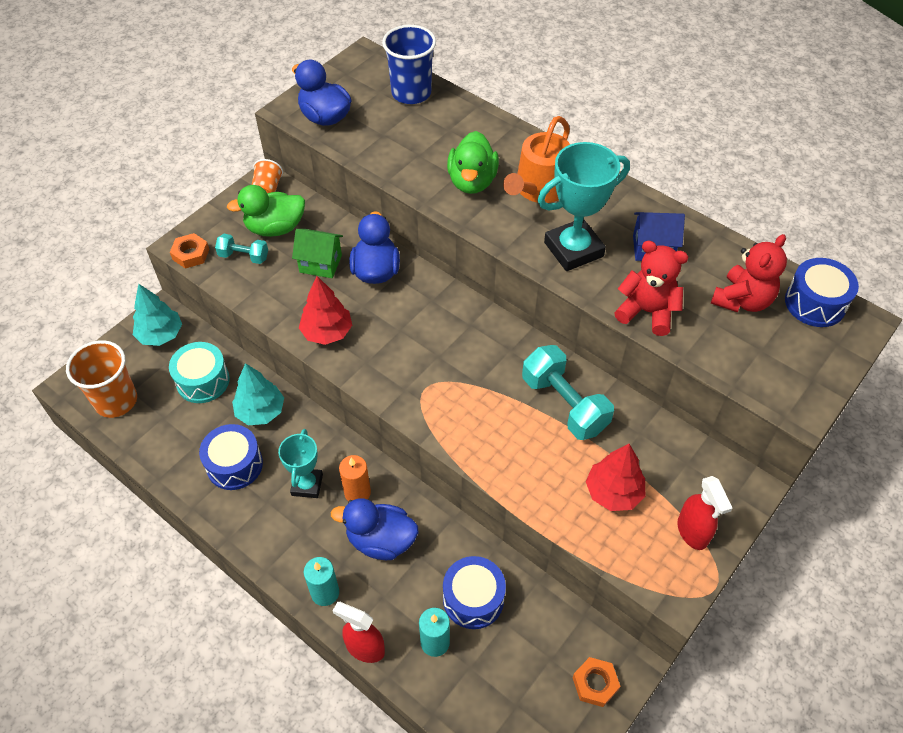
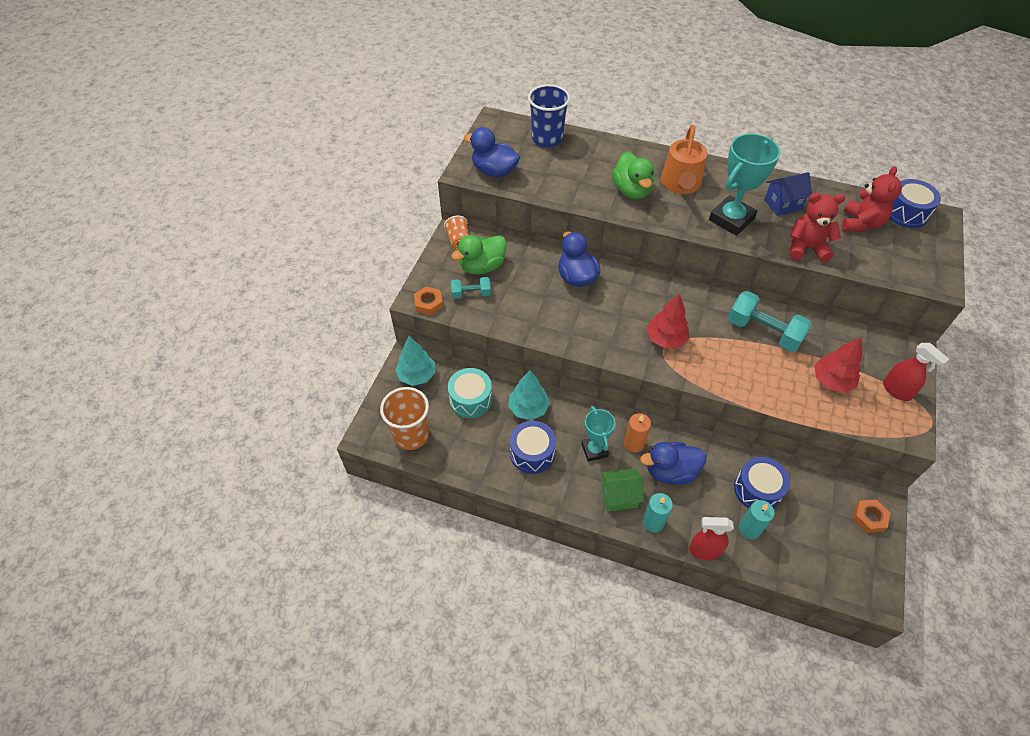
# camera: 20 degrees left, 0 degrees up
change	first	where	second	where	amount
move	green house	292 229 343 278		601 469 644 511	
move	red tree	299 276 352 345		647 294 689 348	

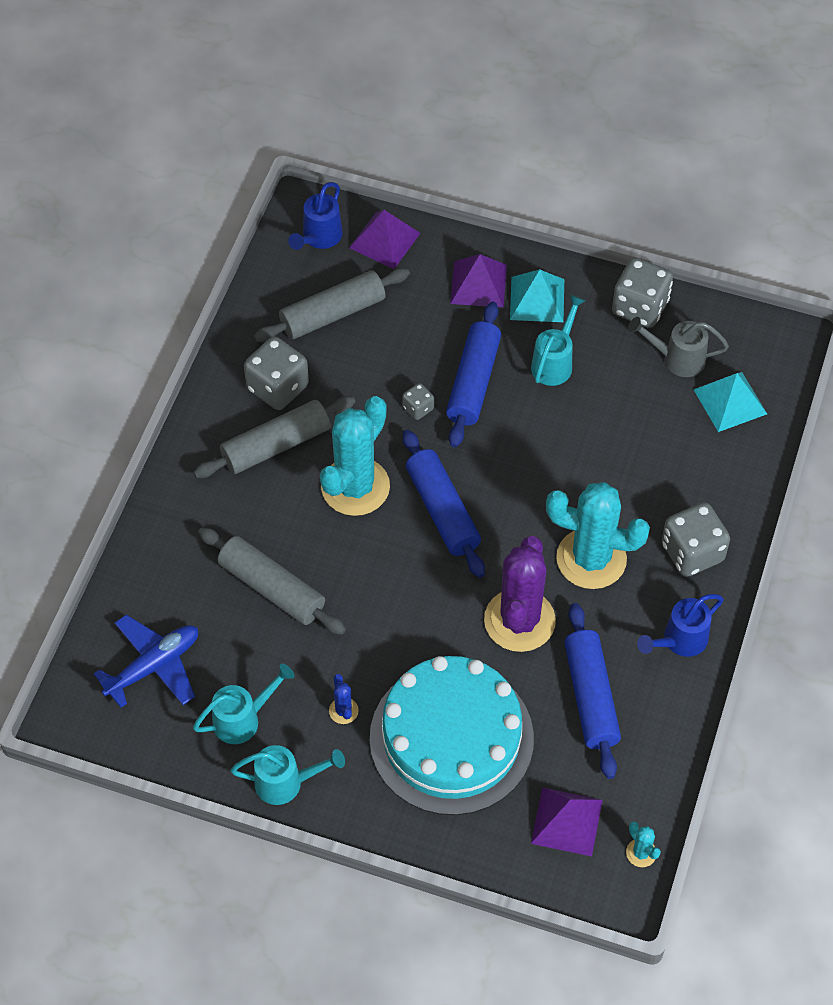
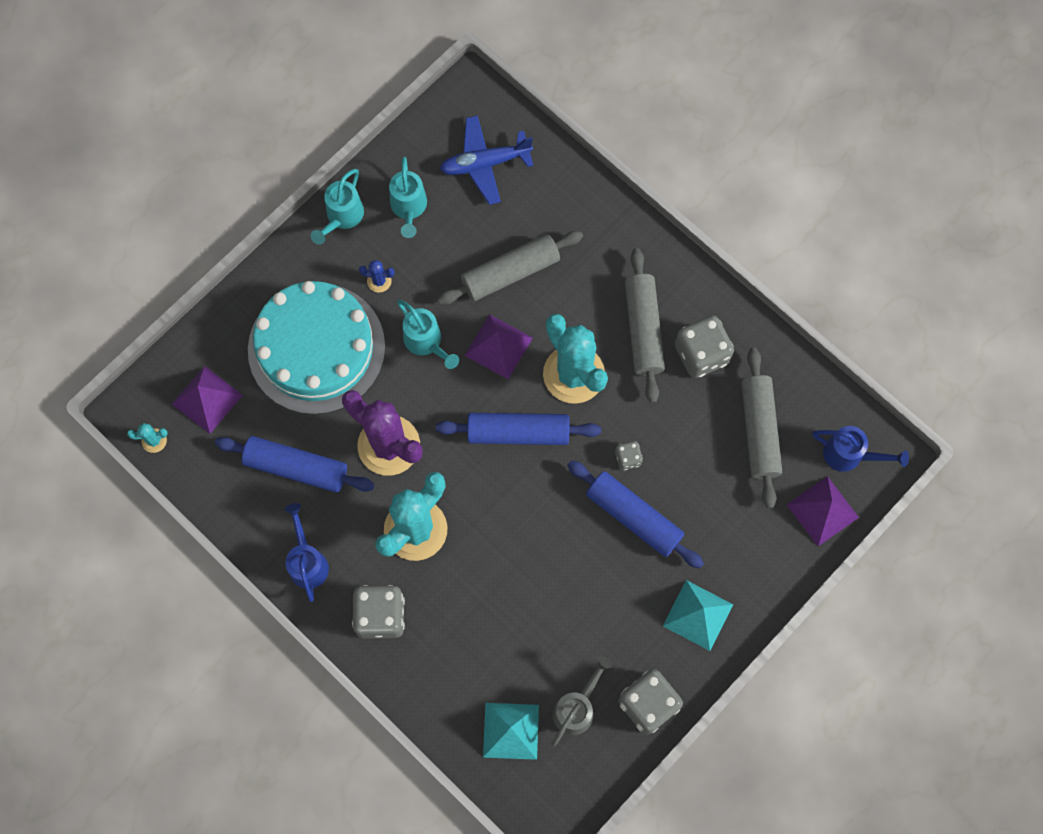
# camera: 115 degrees right, 15 degrees up
change	first	where	second	where	amount
rotate	blue watering can	288 182 343 250		812 426 909 472	150 degrees clockwise
move	purple pyramid	450 254 507 308		464 314 533 379	
move	turquoise watering can	531 295 586 386		397 300 459 369	
rotate	blue plane	94 615 198 708		440 115 533 205	90 degrees clockwise

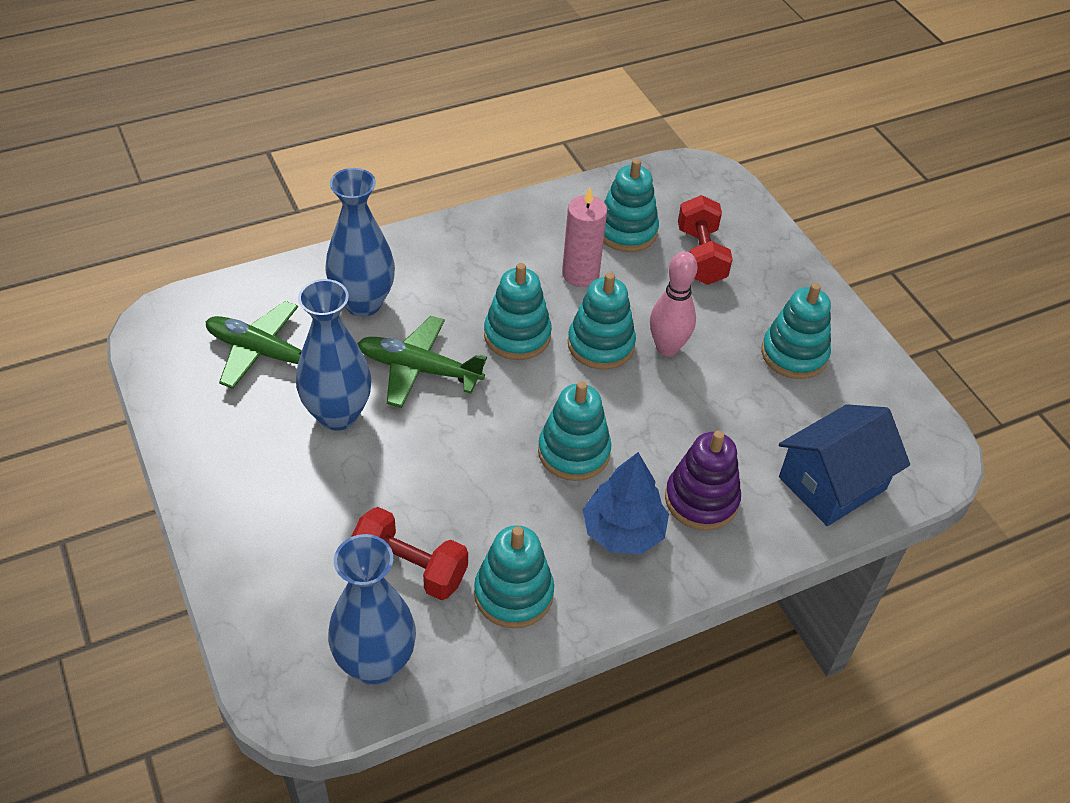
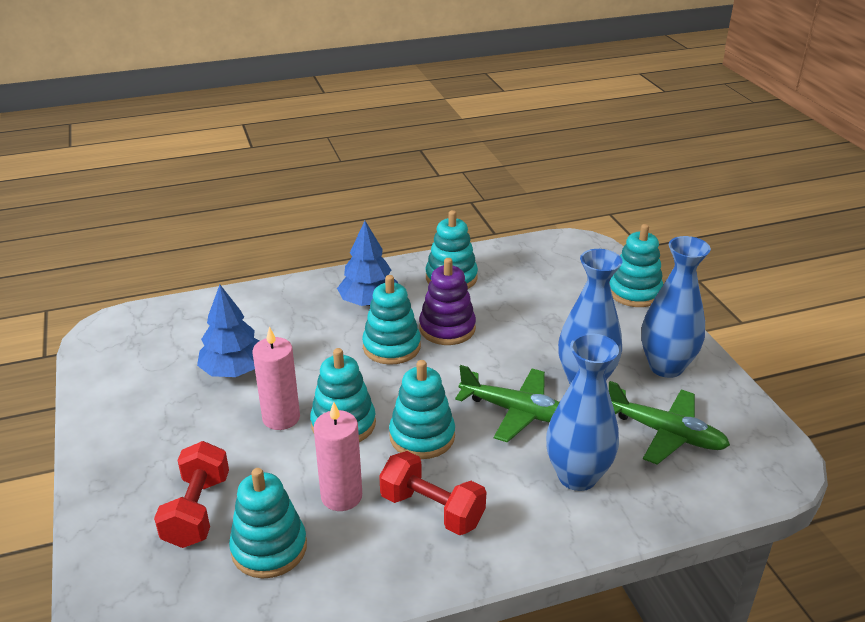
# camera: 170 degrees left, 15 degrees down
change	first	where	second	where	amount
replace	pink bowling pin	650 251 697 356	pink candle	252 327 300 430	
move	turquoise stacking toy	761 283 831 379		610 224 663 307	
delete	blue house	779 404 910 526			
move	purple stacking toy	665 430 741 530		419 258 476 345	
move	red dumbbell	351 507 468 600		379 451 486 535	
move	blue vase	328 534 416 685		641 236 711 378	
insert			blue tree	197 285 260 377	

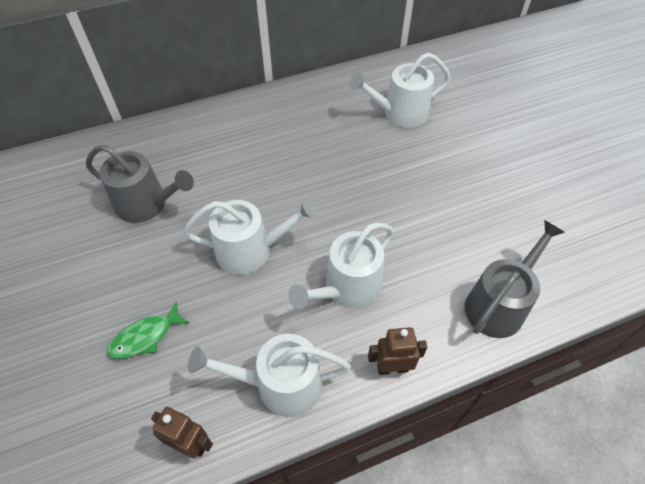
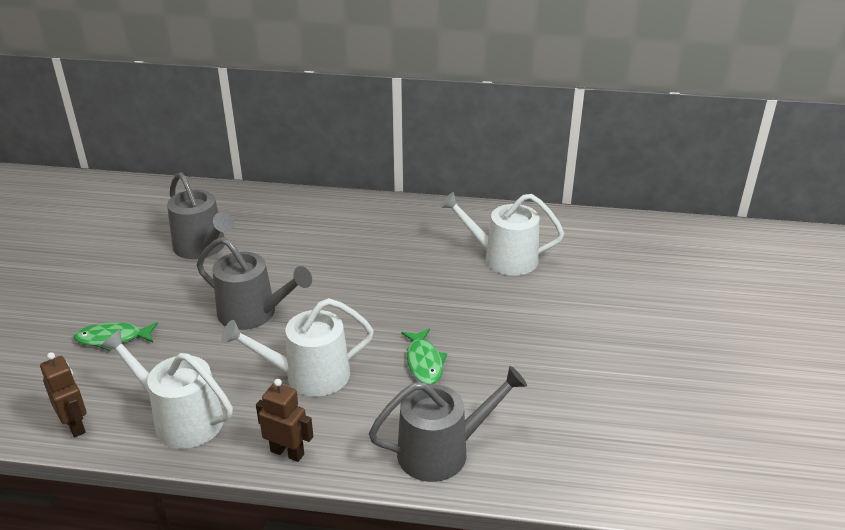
# camera: 30 degrees right, 20 degrees down
change	first	where	second	where	amount
recolor	white watering can	183 199 317 275	grey watering can	197 237 312 330	
insert			green fish	401 328 447 384	

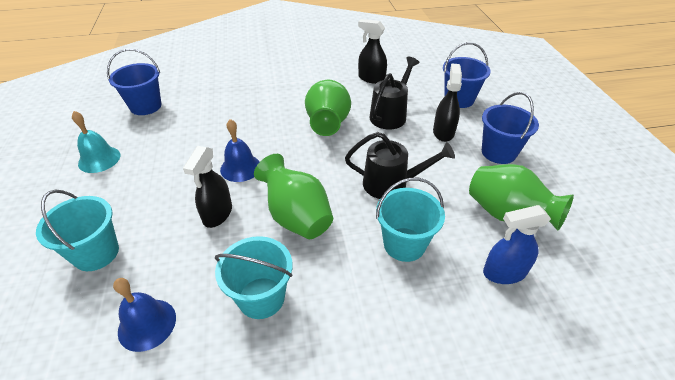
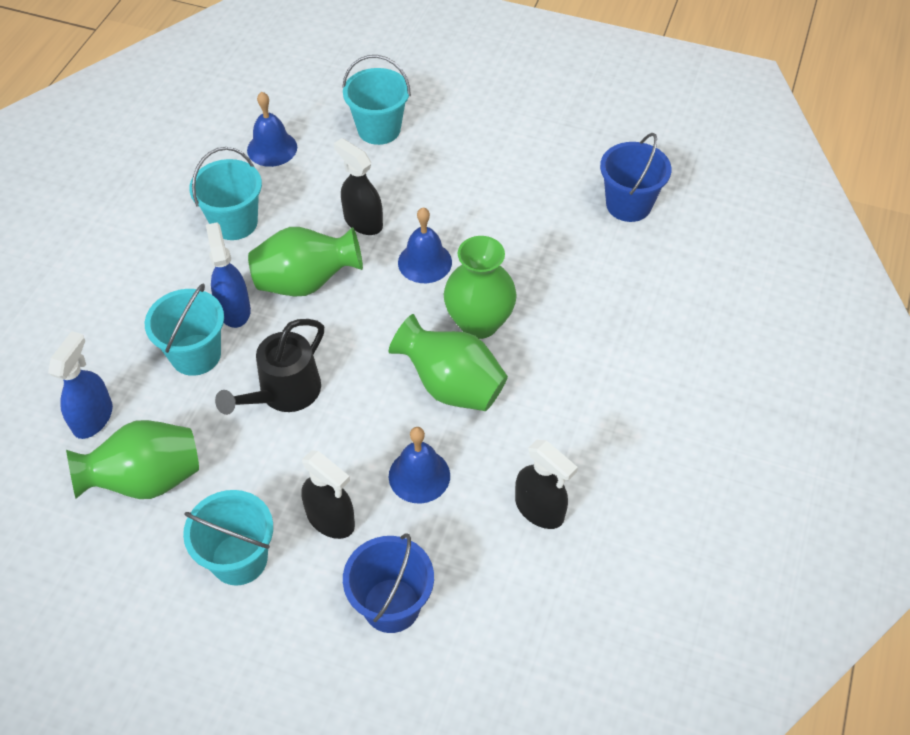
# camera: 120 degrees right, 10 degrees up
change	first	where	second	where	amount
rotate	black spray bottle	358 19 387 84		515 440 578 529	75 degrees clockwise
replace	black watering can	369 57 419 129	blue bell	389 427 450 503	
recolor	blue bucket	482 92 539 164	turquoise bucket	183 490 273 585	
delete	turquoise bell	72 111 120 173			
insert			blue spray bottle	206 222 251 328	
insert			green vase	444 236 517 339	

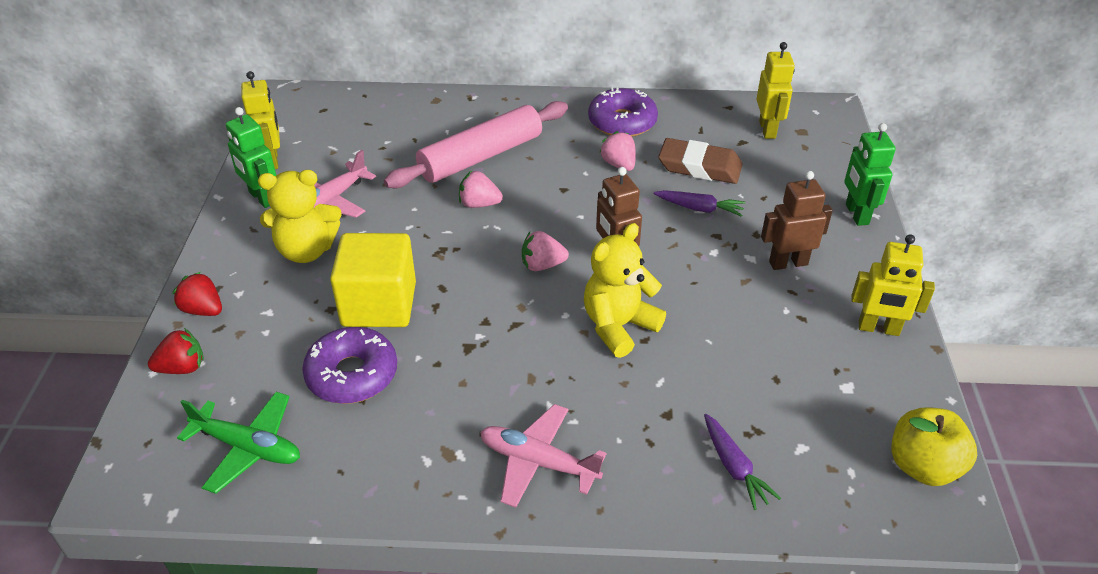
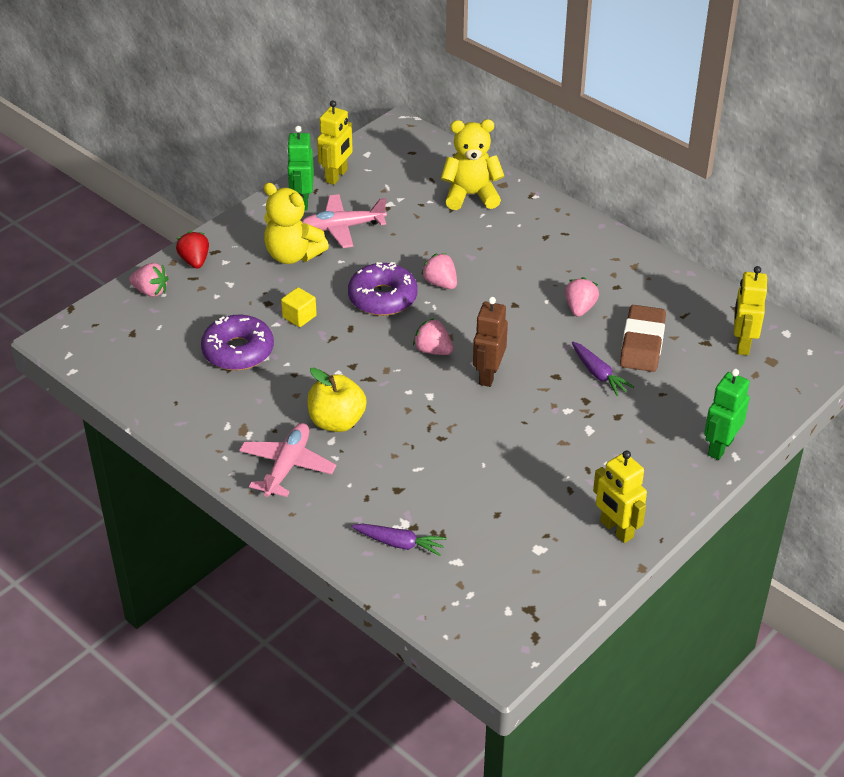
# camera: 40 degrees right, 0 degrees up
change	first	where	second	where	amount
rotate	yellow robot	757 42 795 139		734 266 767 355	150 degrees clockwise
move	purple donut	588 87 658 137		348 262 418 316	
delete	pink rolling pin	384 101 568 188			
rotate	brown eraser	658 138 743 184		620 305 666 372	45 degrees clockwise
delete	brown robot	761 171 833 270			
move	yellow teddy bear	584 223 666 358		441 119 504 210	
resize	yellow cube	330 233 416 327		281 287 317 327	x0.45
recolor	red strawberry	148 328 204 374	pink strawberry	129 263 169 297	
delete	green plane	177 392 300 494			
rotate	pink plane	480 404 606 508		239 423 336 497	45 degrees clockwise
move	yellow apple	891 407 977 486		307 368 367 432	
rotate	purple carrot	704 414 781 510		351 524 447 556	90 degrees counterclockwise

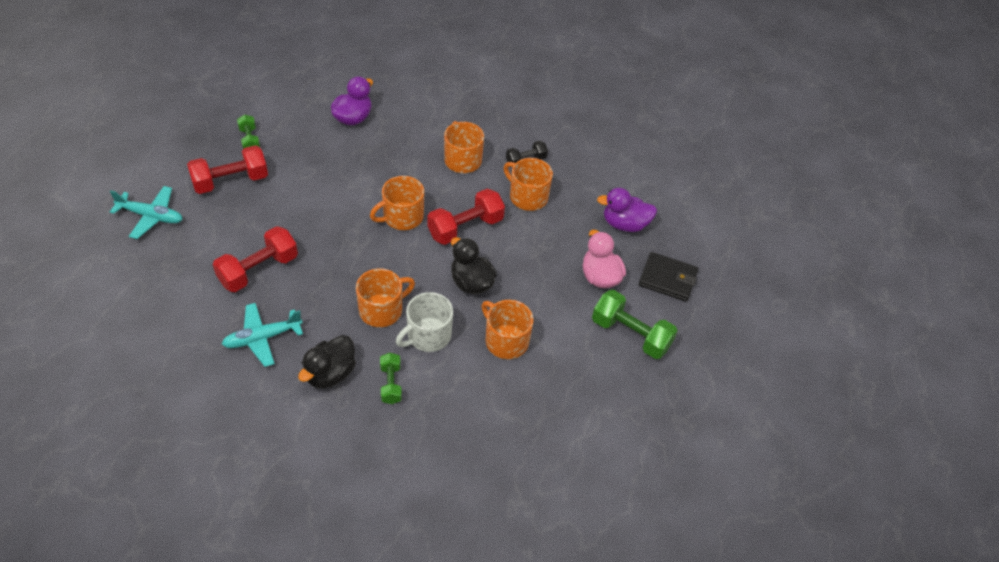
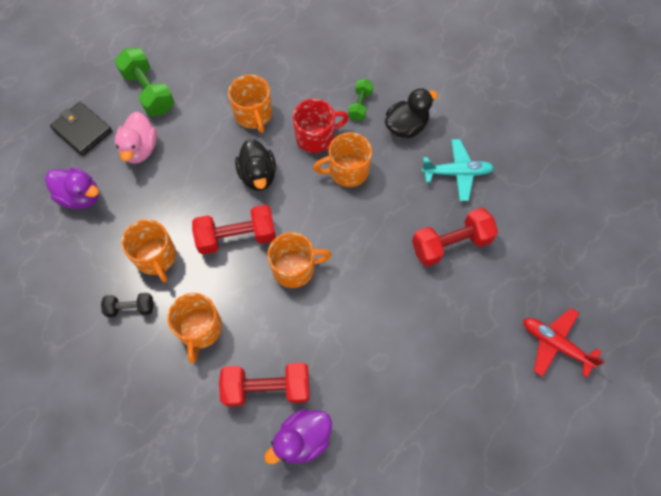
# camera: 155 degrees left, 15 degrees up
change	first	where	second	where	amount
delete	green dumbbell	237 114 260 149			
move	red dumbbell	187 145 268 194		219 363 310 407	
recolor	turquoise plane	110 186 182 239	red plane	523 308 605 377	
recolor	white mug	396 292 453 352	red mug	293 99 349 153	

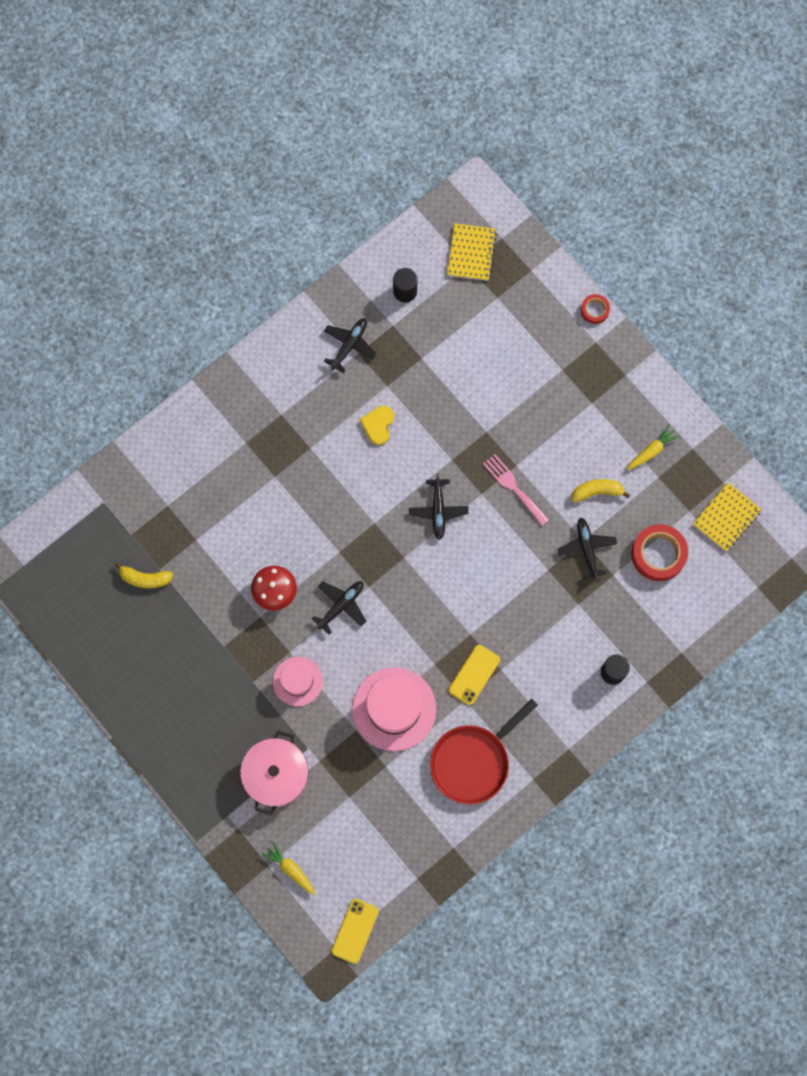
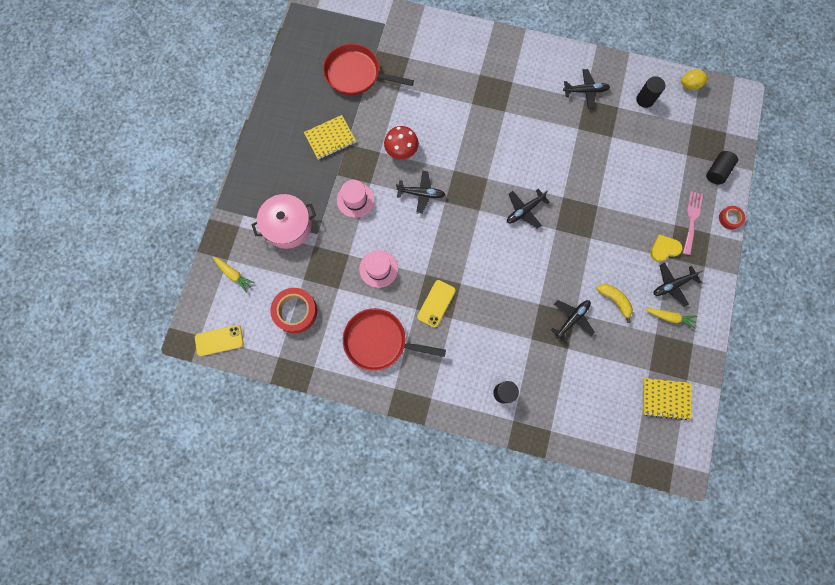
# camera: 55 degrees right, 0 degrees up
change	first	where	second	where	amount
move	yellow notebook	447 223 497 281		304 115 356 160	
move	yellow heart	360 406 394 445		650 234 683 262	
move	pink fork	483 454 549 526		683 191 703 255	
move	red tape	631 524 688 581		270 288 317 333	
replace	yellow banana	115 562 173 588	red pan	323 44 414 95	
rotate	yellow phone	449 645 500 705		417 280 456 328	60 degrees counterclockwise
resize	pink hat	352 667 436 751		359 250 398 288	x0.60
rotate	yellow carrot	262 841 316 895		213 257 255 293	120 degrees clockwise
insert			yellow lemon	681 69 709 90	
insert			black cylinder	706 151 738 184	
insert			black plane	654 263 703 307	

